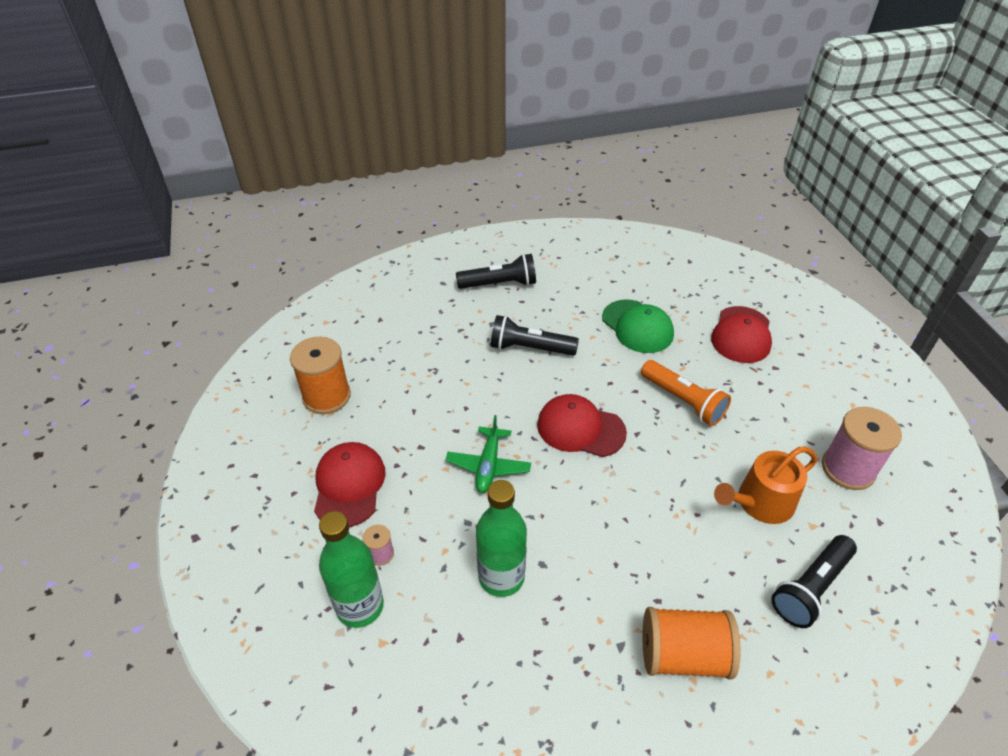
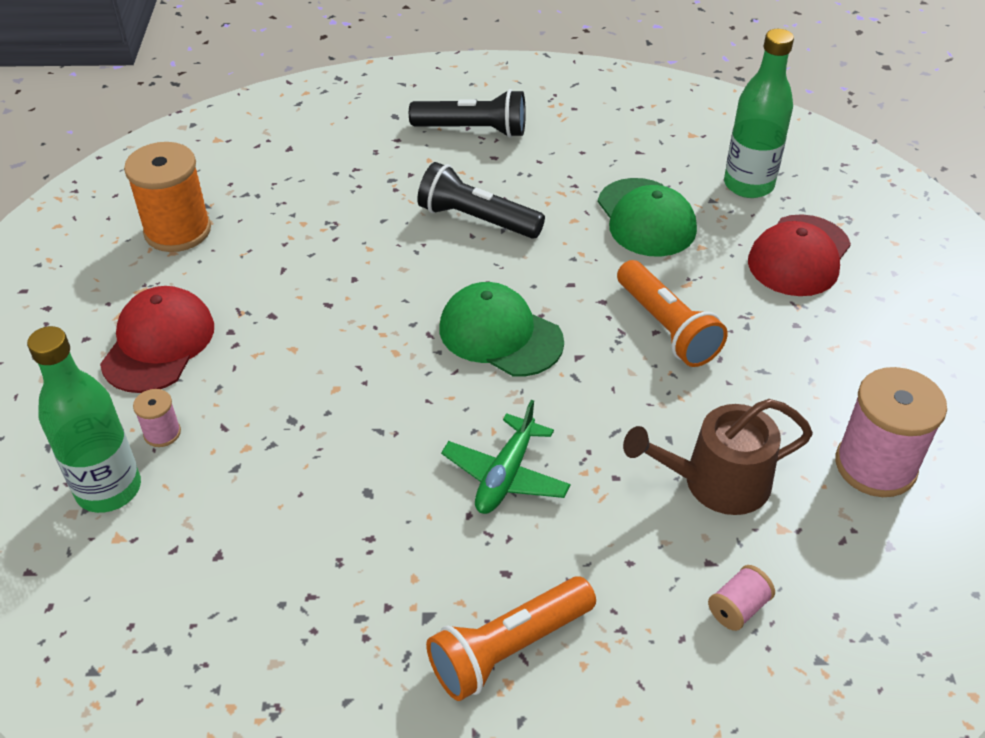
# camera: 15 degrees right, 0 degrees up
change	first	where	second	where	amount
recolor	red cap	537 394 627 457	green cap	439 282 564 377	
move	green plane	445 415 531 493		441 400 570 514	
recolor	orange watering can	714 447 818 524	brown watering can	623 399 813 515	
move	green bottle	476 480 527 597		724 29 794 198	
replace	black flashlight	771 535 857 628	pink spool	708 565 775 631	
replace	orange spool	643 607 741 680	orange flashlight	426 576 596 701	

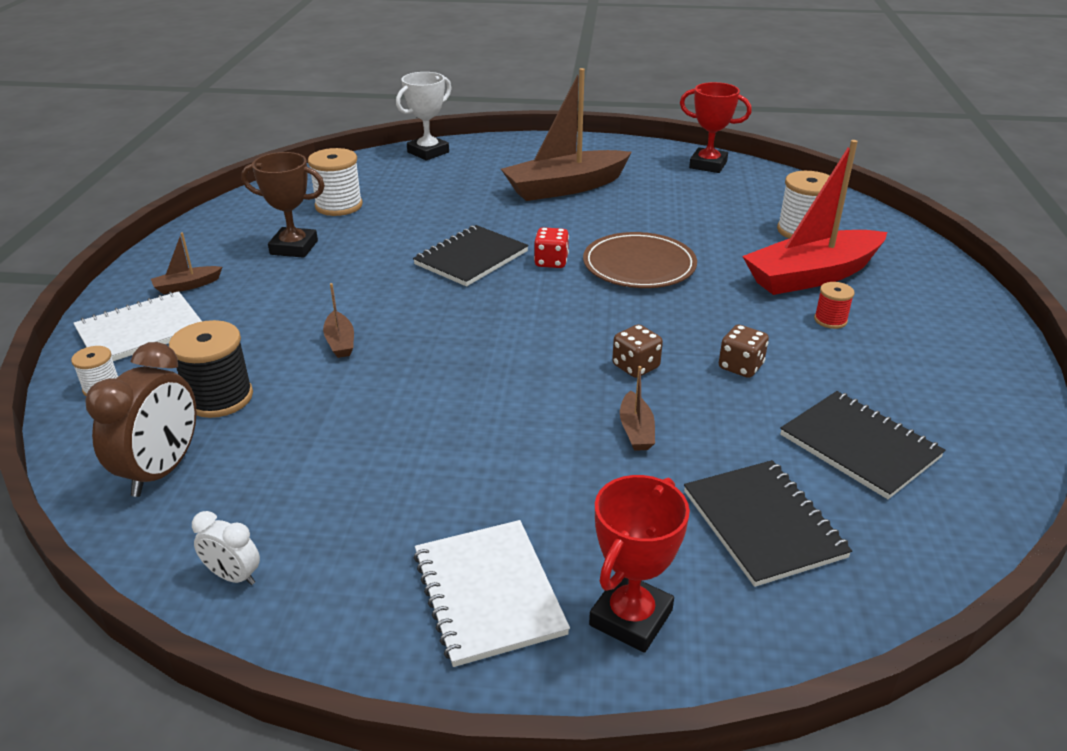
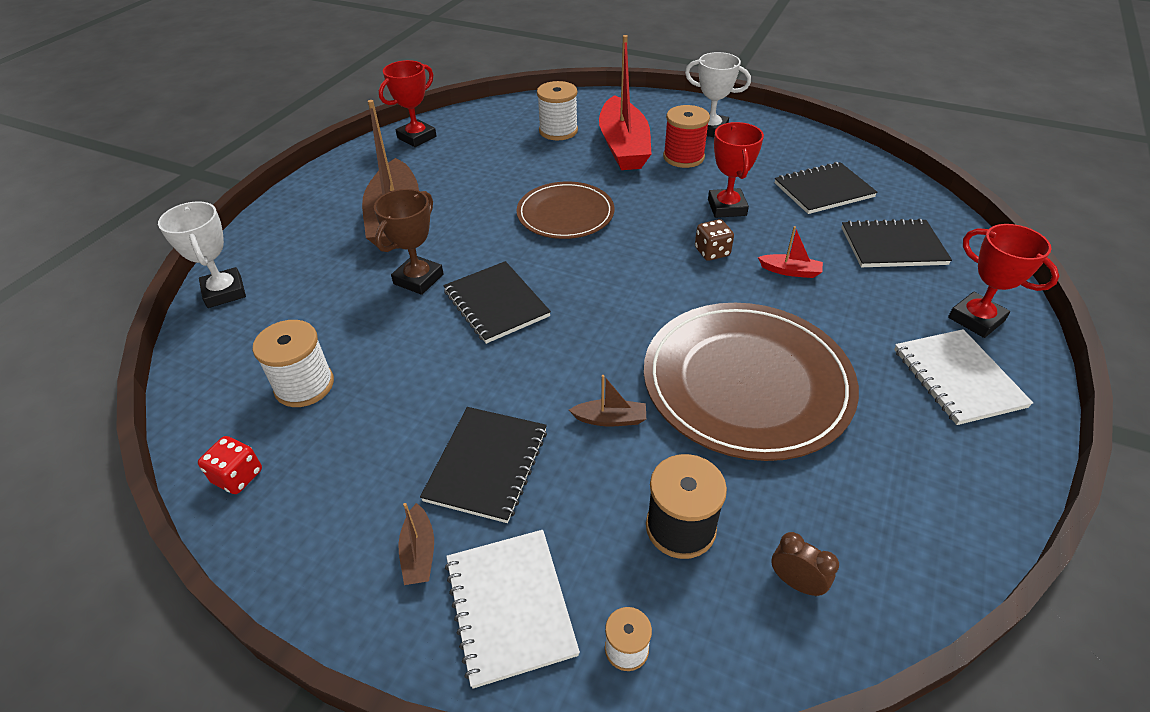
# camera: 70 degrees left, 10 degrees up
change	first	where	second	where	amount
move	brown trophy	241 152 325 258		374 189 444 295	
move	red dice	534 227 569 268		198 436 262 494	
resize	red spool	814 282 855 329		663 105 710 168	x1.80
replace	brown dice	719 325 769 378	red trophy	708 122 764 218	
resize	brown clock	85 342 197 497		771 532 839 597	x0.52
recolor	brown boat	620 366 655 451	red boat	758 226 823 278	
delete	white clock	192 511 260 585			
rotate	white notebook	414 520 570 667		894 329 1033 425	75 degrees clockwise
insert			white trophy	685 52 751 137	
insert			brown plate	644 303 859 461	
insert			black notebook	420 407 547 523	

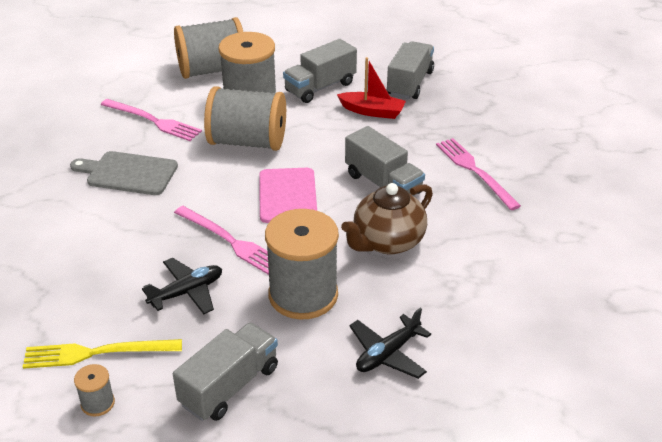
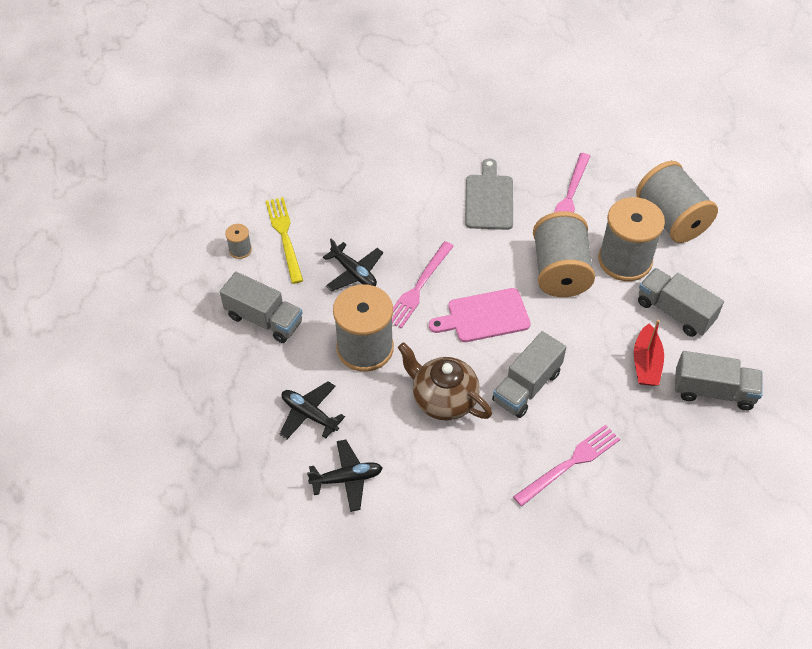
# camera: 80 degrees right, 15 degrees up
change	first	where	second	where	amount
insert			black plane	307 440 382 512	

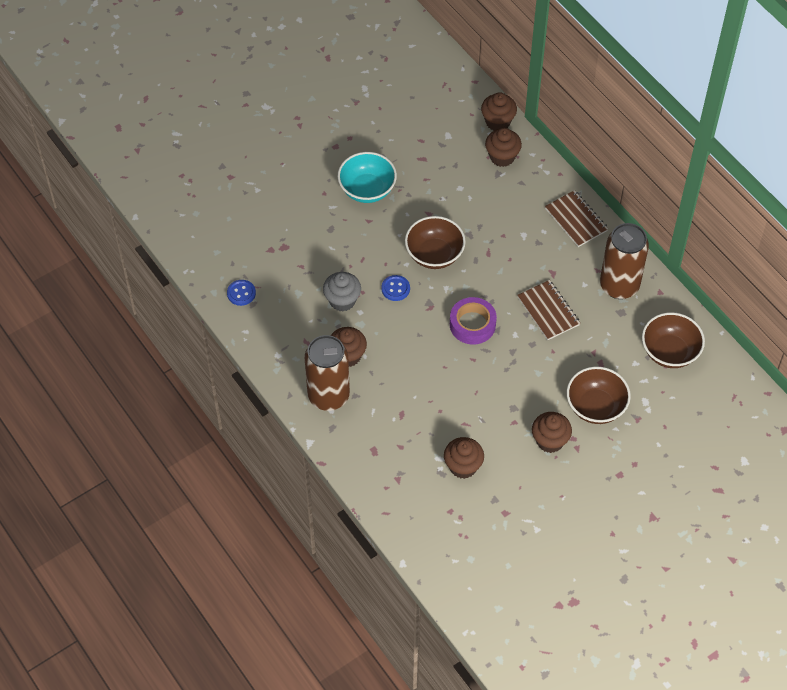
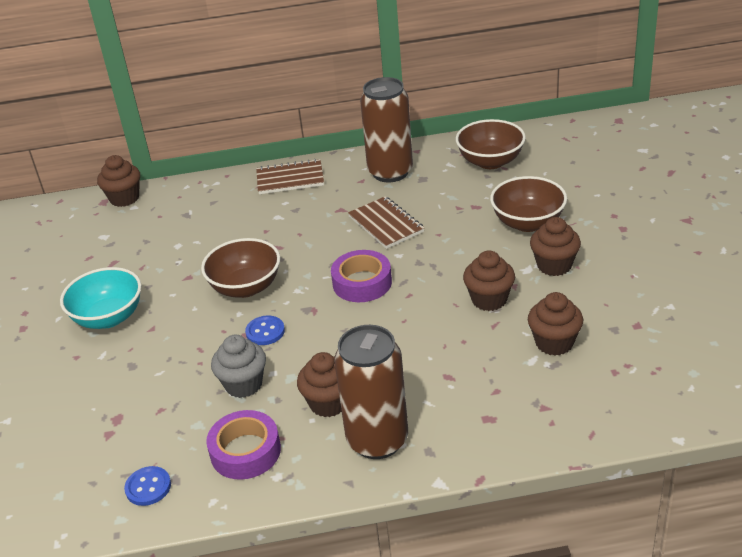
# camera: 60 degrees left, 20 degrees down
change	first	where	second	where	amount
move	brown cupcake	485 128 522 167		463 250 515 311	
rotate	brown notebook	517 280 580 340		348 196 424 249	60 degrees clockwise
insert			purple tape	206 410 281 480	

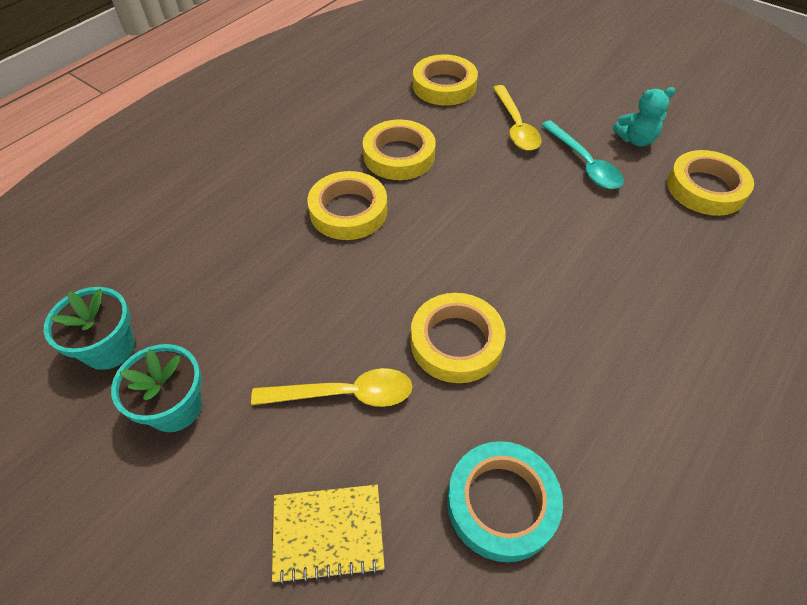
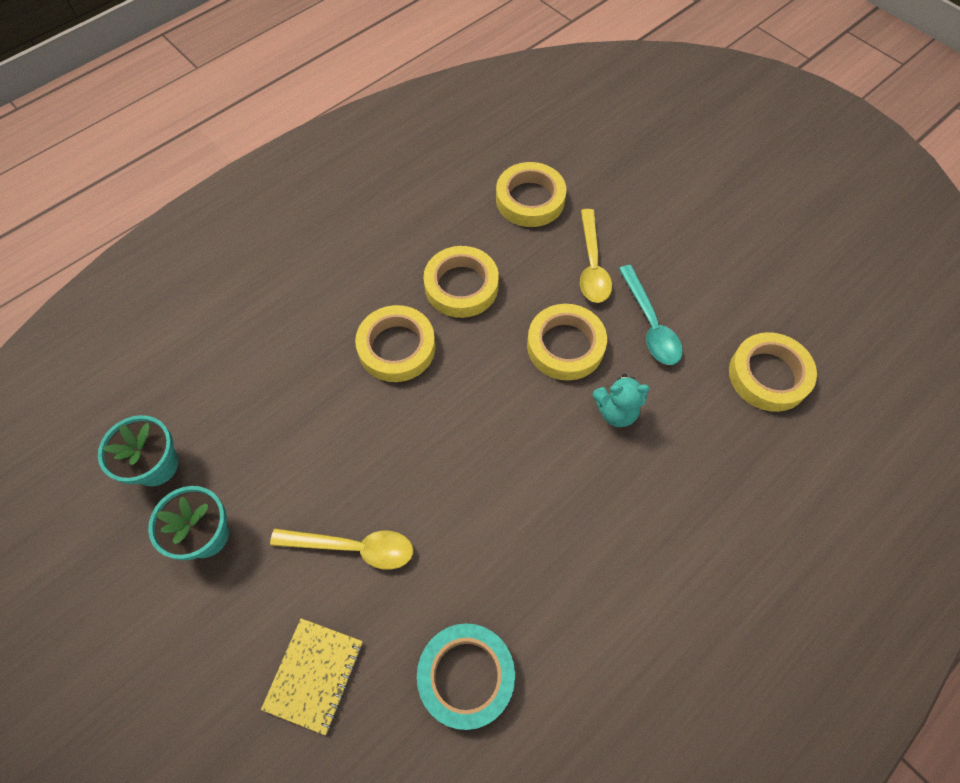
# camera: 10 degrees right, 10 degrees up
change	first	where	second	where	amount
move	turquoise teddy bear	613 87 675 146		592 374 650 427	
move	yellow tape	410 293 506 383		527 304 607 380	
rotate	yellow notebook	272 485 385 585		261 618 363 735	75 degrees counterclockwise

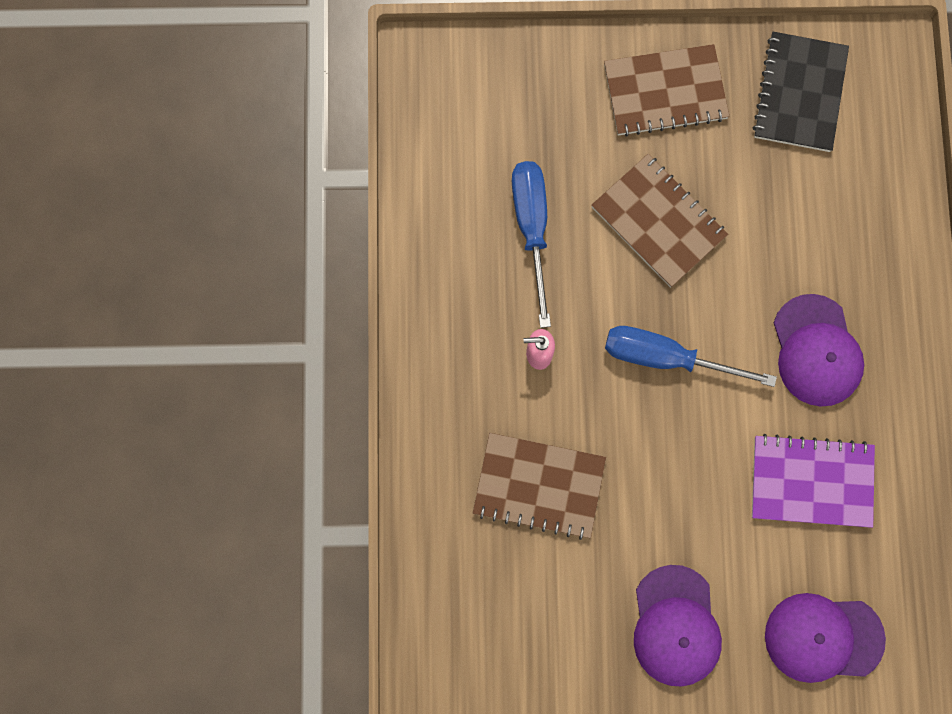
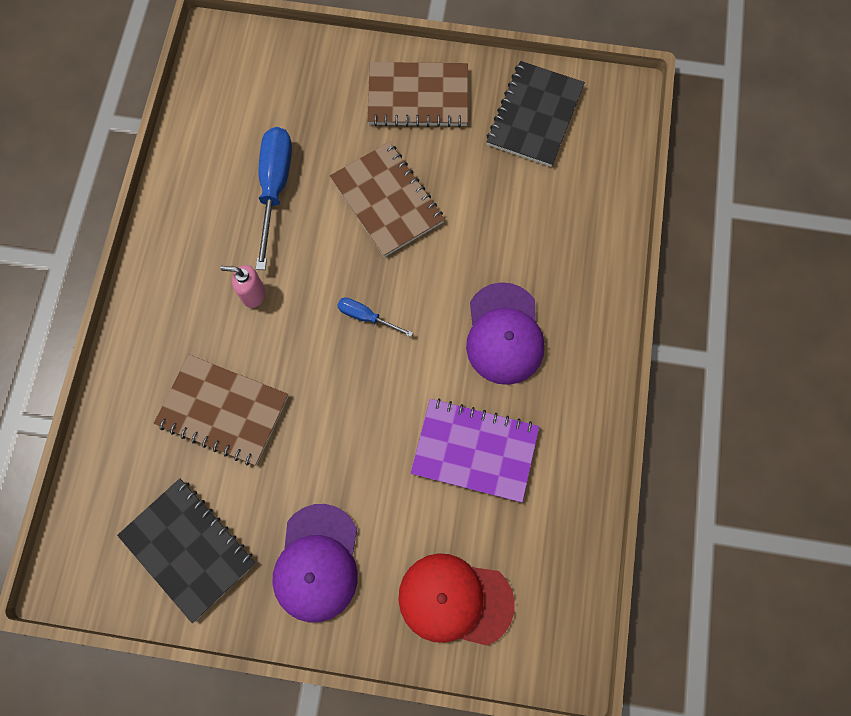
# camera: 10 degrees right, 5 degrees down
change	first	where	second	where	amount
resize	blue screwdriver	605 326 777 387		337 297 413 337	x0.51
recolor	purple cap	765 593 886 683	red cap	398 553 515 646	
insert			black notebook	117 479 256 623	

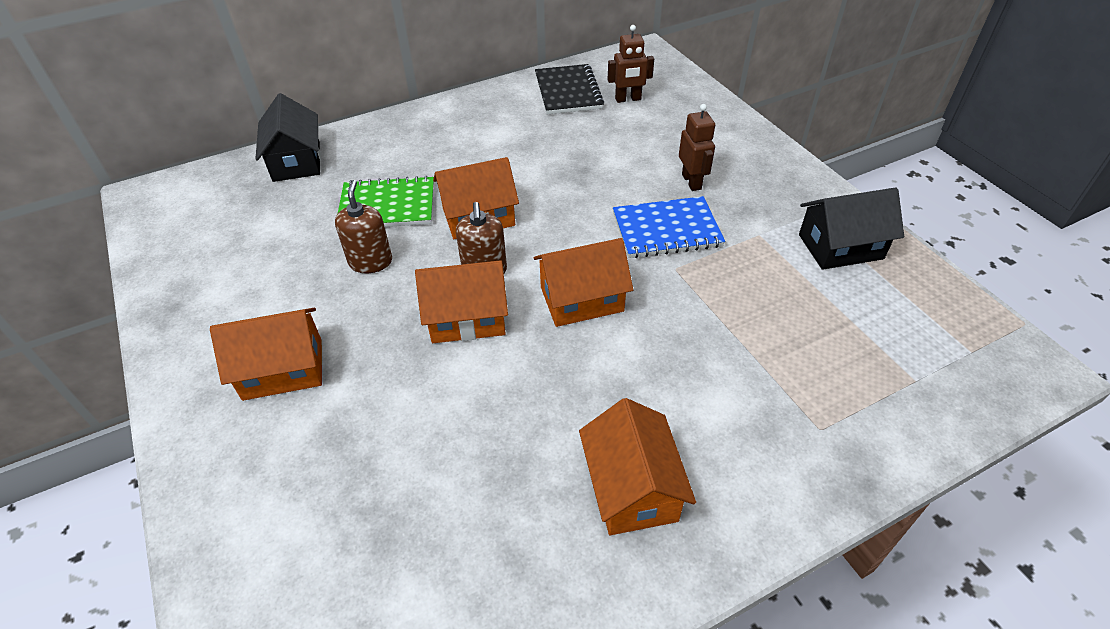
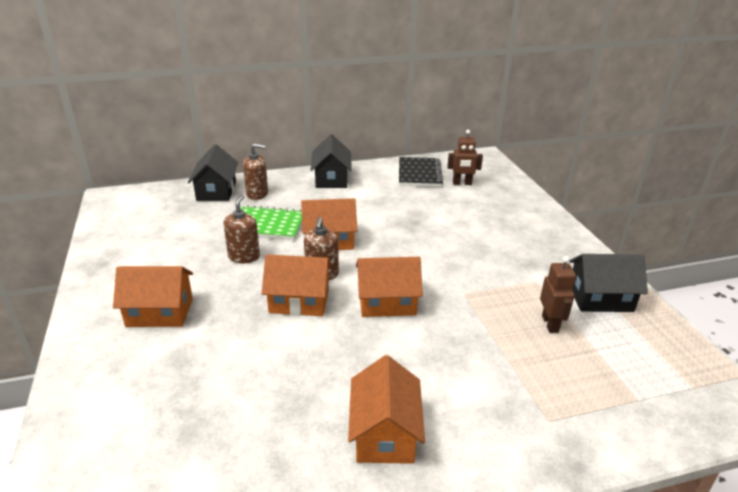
# camera: 10 degrees right, 15 degrees down
change	first	where	second	where	amount
move	brown robot	679 104 715 191		540 256 576 333	
delete	blue notebook	613 196 725 258			
insert			black house	310 134 352 188	
insert			brown soap dispenser	243 143 268 200	

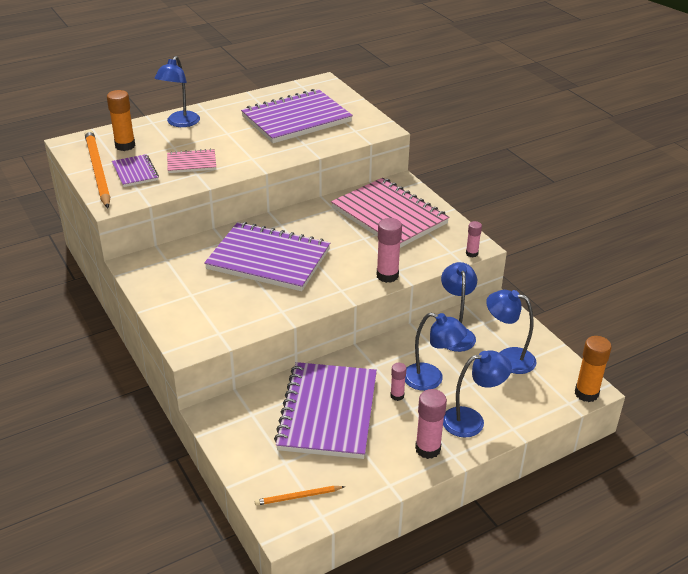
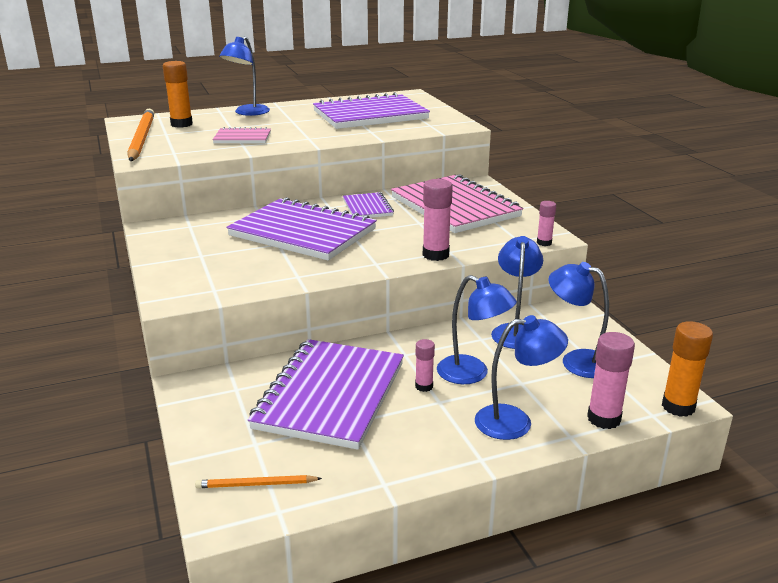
# camera: 10 degrees right, 10 degrees down
change	first	where	second	where	amount
move	purple notebook	112 154 159 187		343 192 394 218	
move	pink glue stick	415 389 447 459		587 332 635 429	

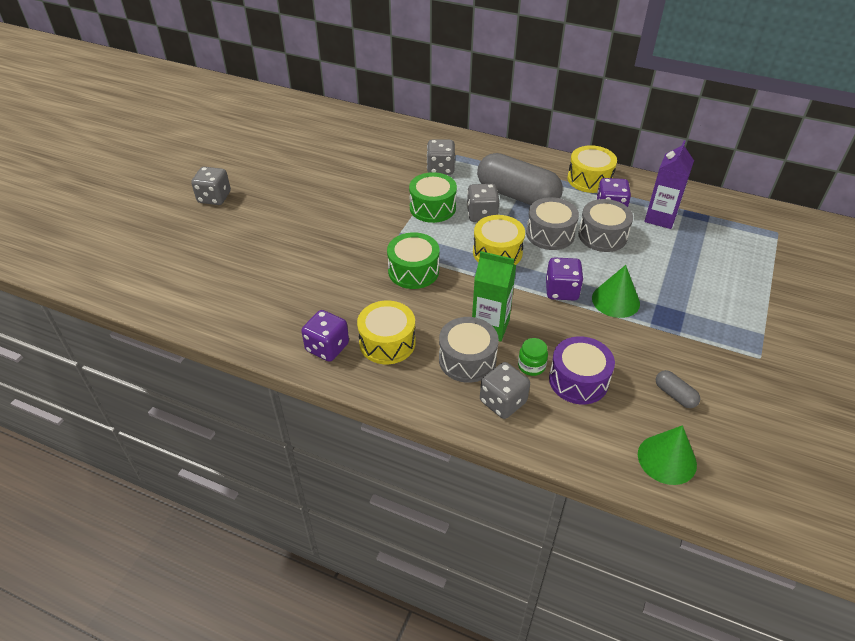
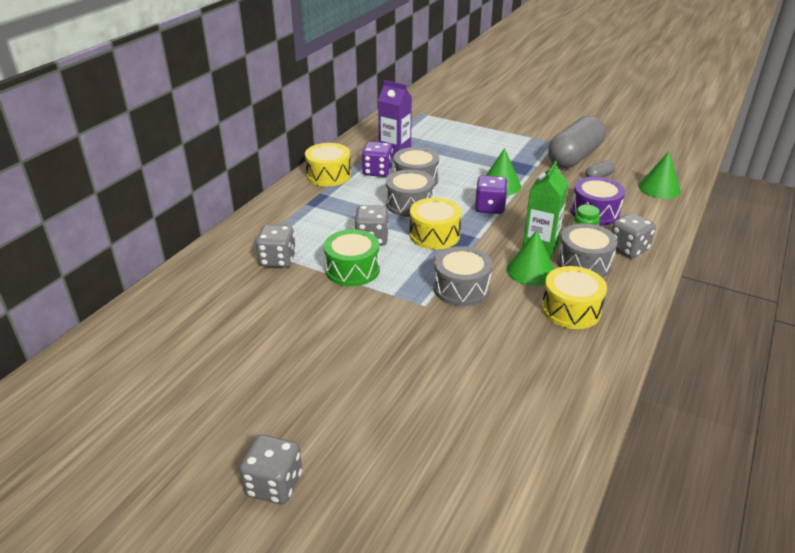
# camera: 85 degrees left, 10 degrees down
change	first	where	second	where	amount
move	grey capsule	477 153 563 205		548 116 606 168	
recolor	green drum	387 232 439 289	grey drum	433 246 492 306	
delete	purple dice	301 310 349 362			
insert			green cone	507 230 554 286	

